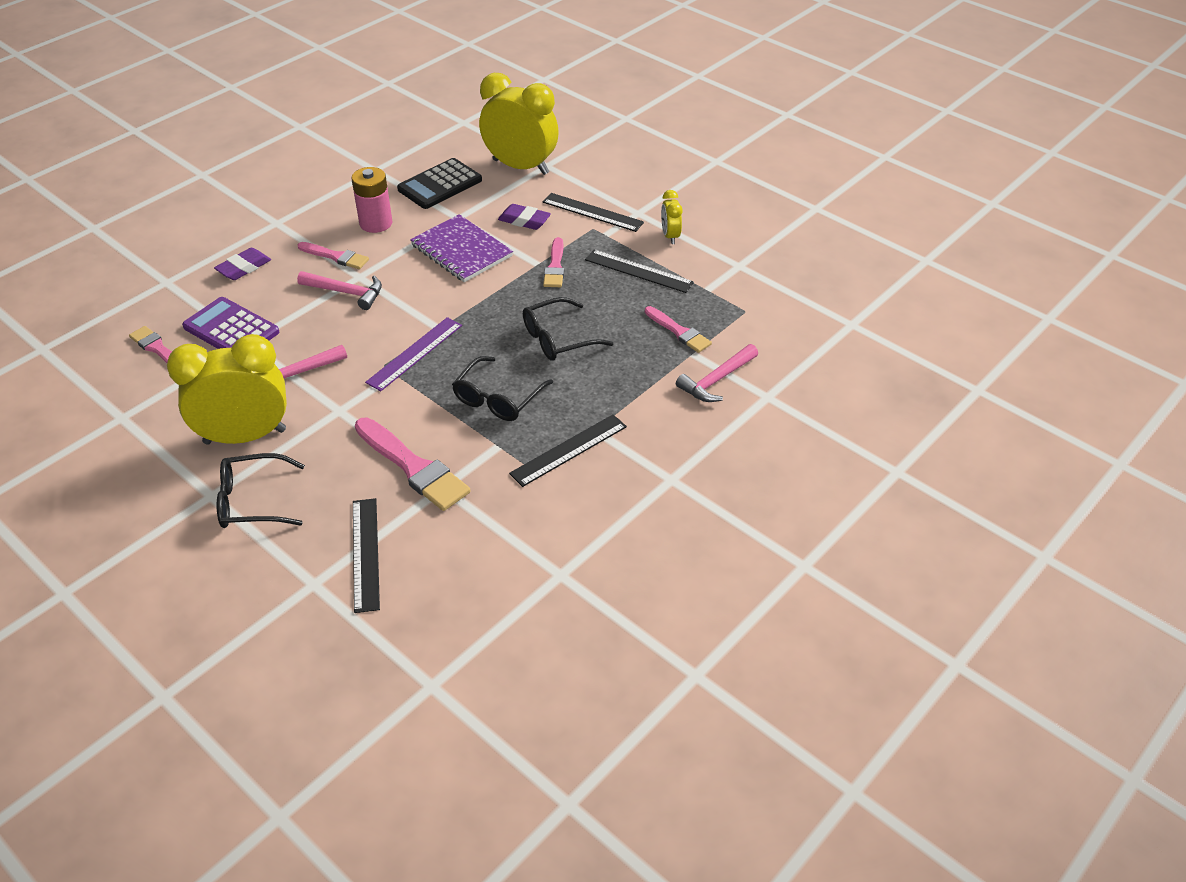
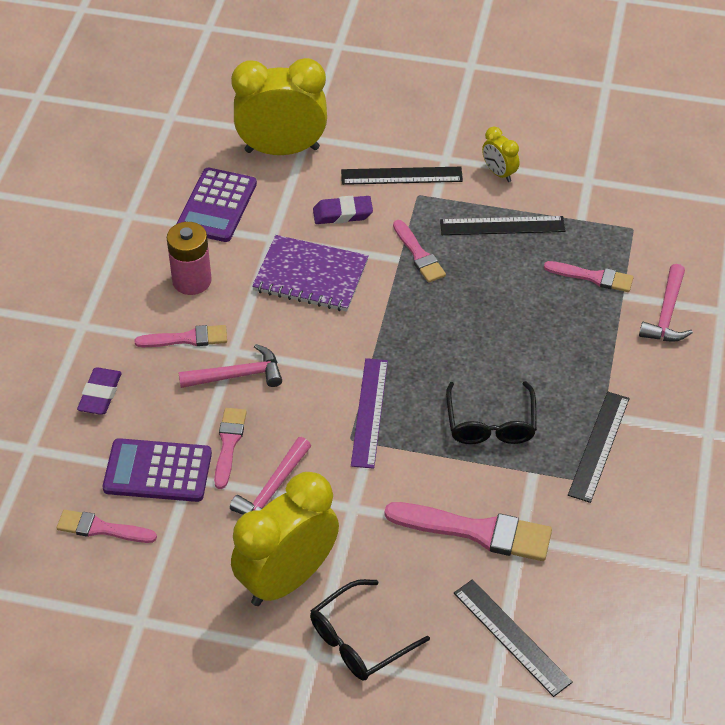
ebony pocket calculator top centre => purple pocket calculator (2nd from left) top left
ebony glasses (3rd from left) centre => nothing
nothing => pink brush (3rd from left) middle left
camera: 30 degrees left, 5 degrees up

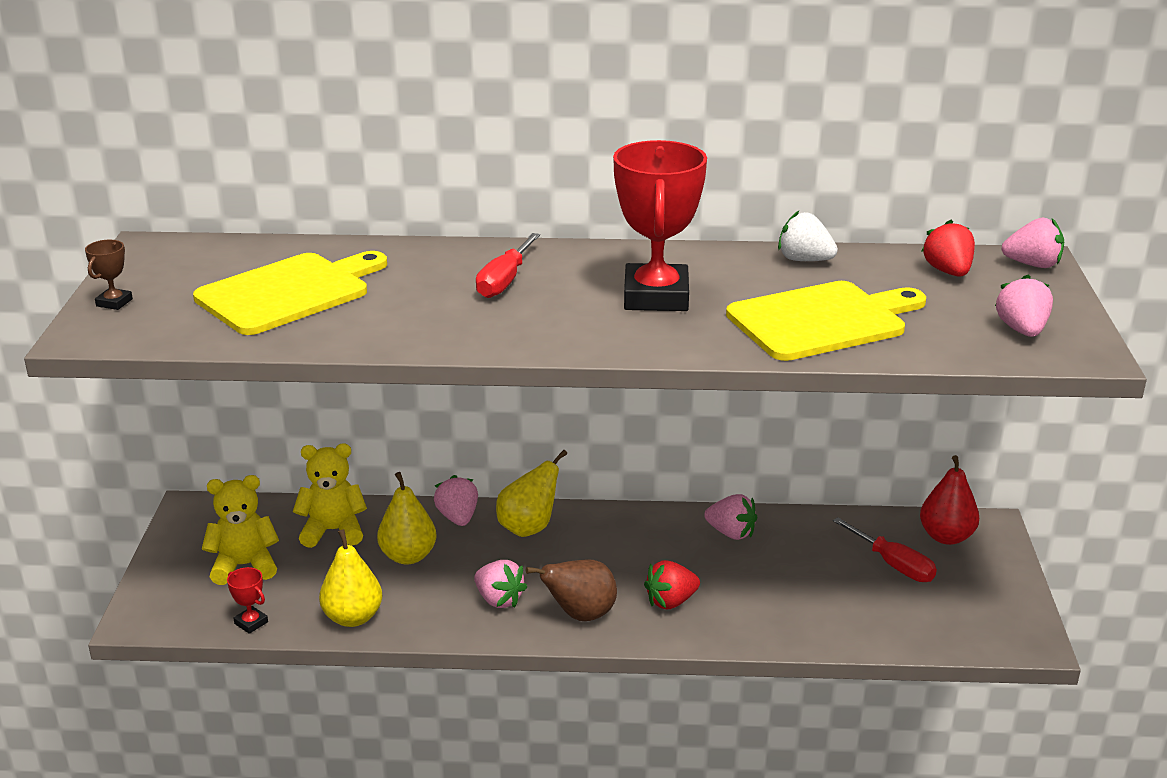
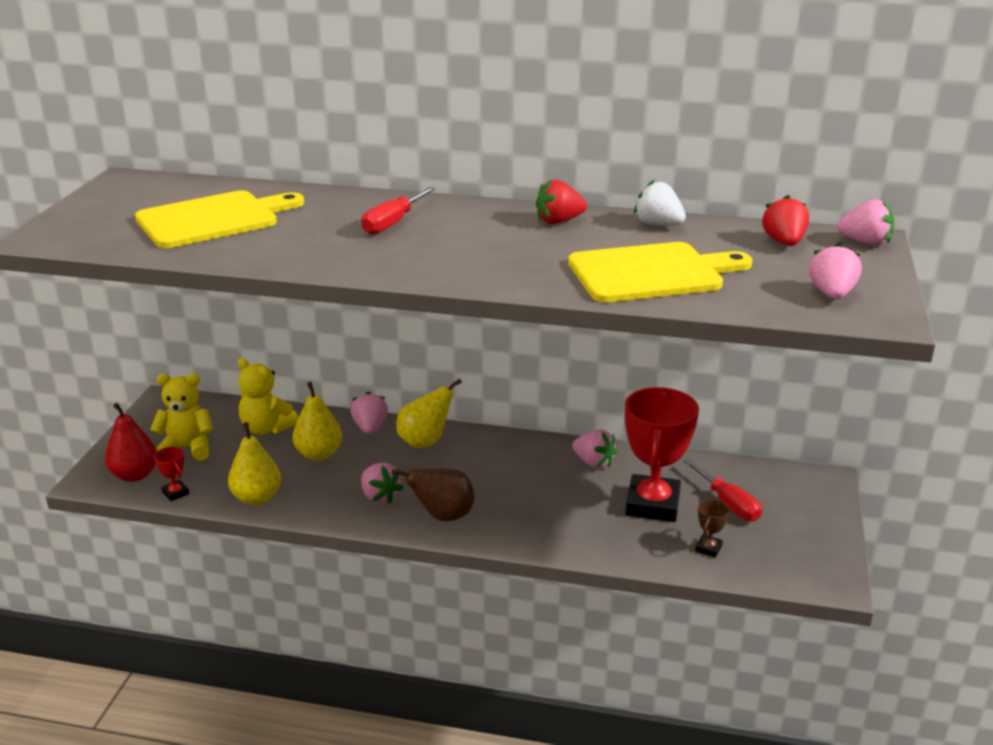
dark brown award cup middle left => dark brown award cup bottom right, move
golden teddy bear (2nd from left) middle left, 150 degrees counterclockwise
red award cup (2nd from left) top centre => red award cup (2nd from left) middle right, move
red toy strawberry (1st from left) bottom centre => red toy strawberry (1st from left) top centre, move
red pear middle right => red pear middle left, move
camera: 10 degrees right, 0 degrees up

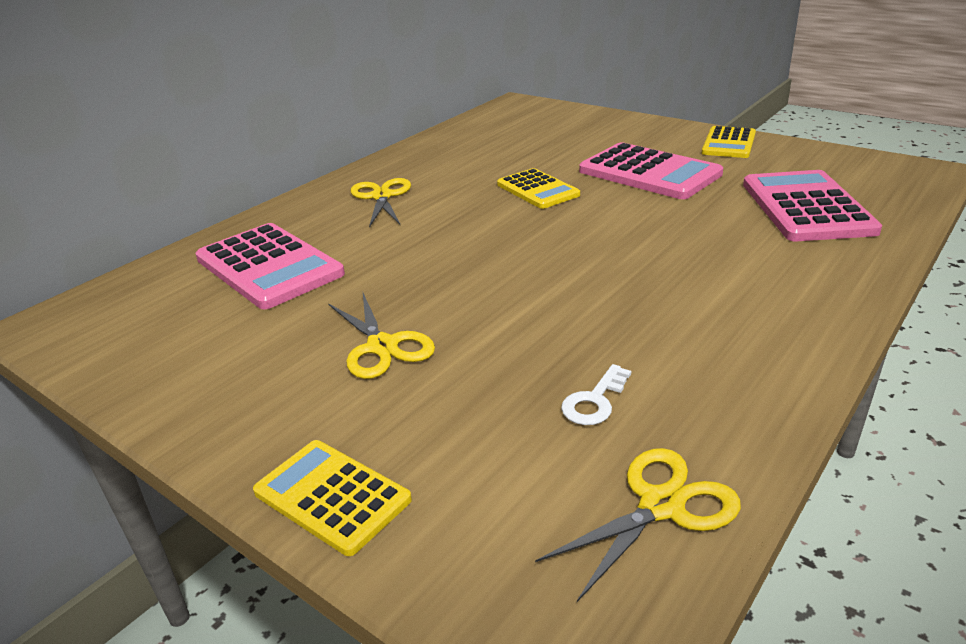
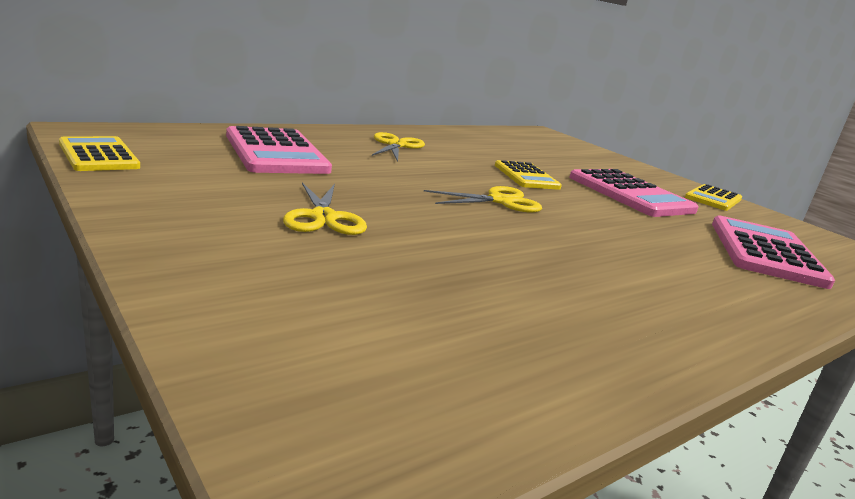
golden pocket calculator (1st from left) bottom centre => golden pocket calculator (1st from left) top left, move
golden scissors (3rd from left) bottom centre => golden scissors (3rd from left) centre, move
snow-white door key centre => nothing
camera: 10 degrees right, 10 degrees down

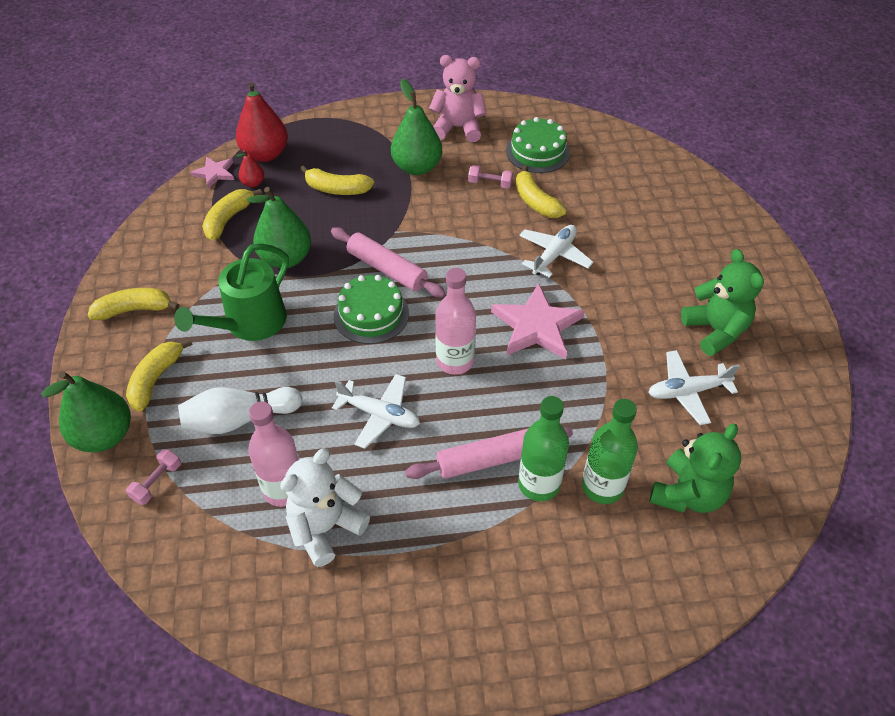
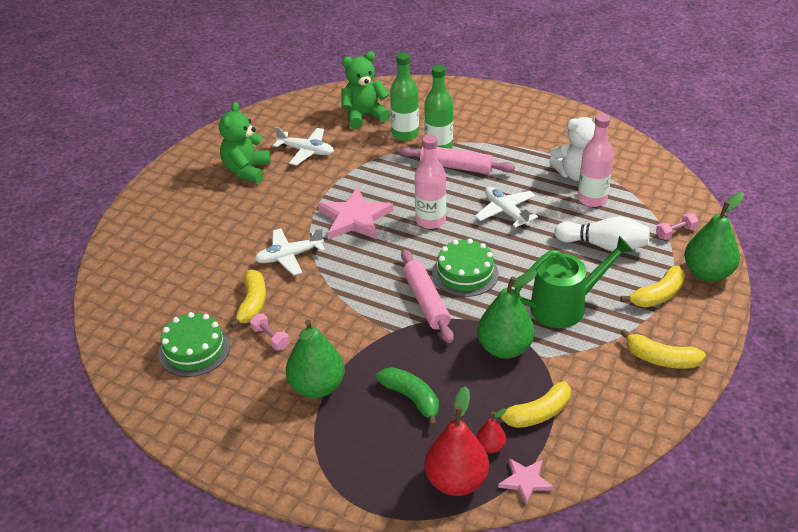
golden banana fruit (4th from left) top centre => leaf-green banana fruit bottom centre
pink teddy bear top centre => nothing
camera: 145 degrees left, 10 degrees down

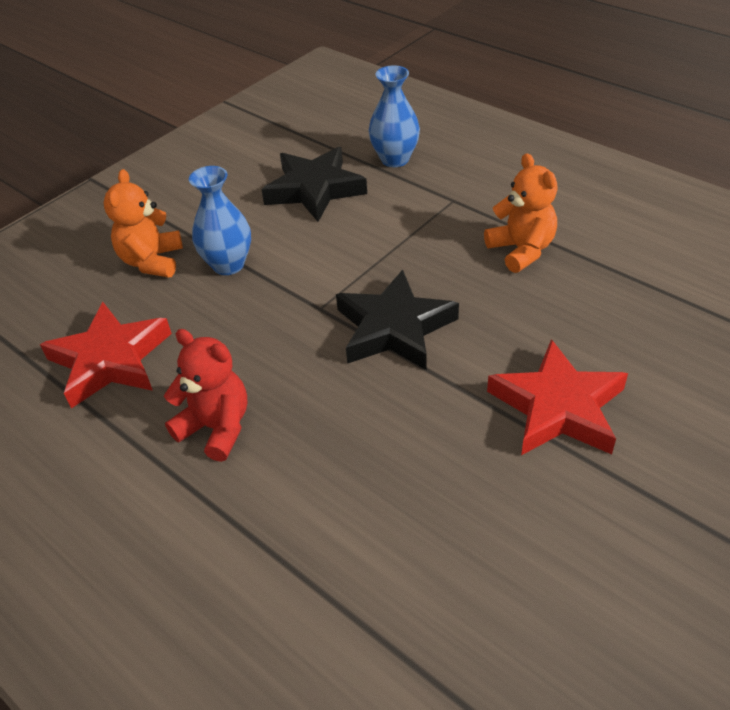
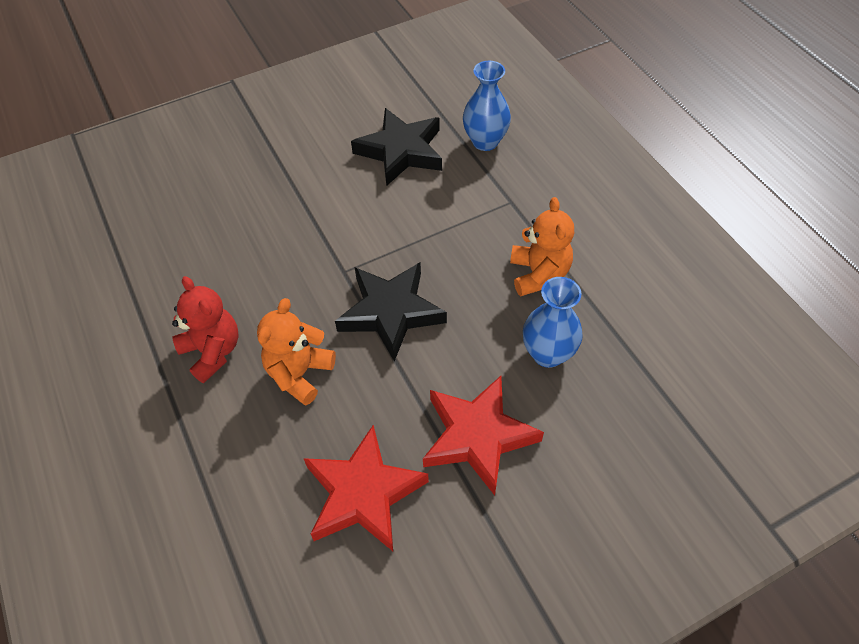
red star (1st from left) middle left => red star (1st from left) bottom centre, move
orange-coloured teddy bear (1st from left) top left => orange-coloured teddy bear (1st from left) centre, move
blue vase (1st from left in the first image) top left => blue vase (2nd from left) centre, move
camera: 20 degrees right, 10 degrees up

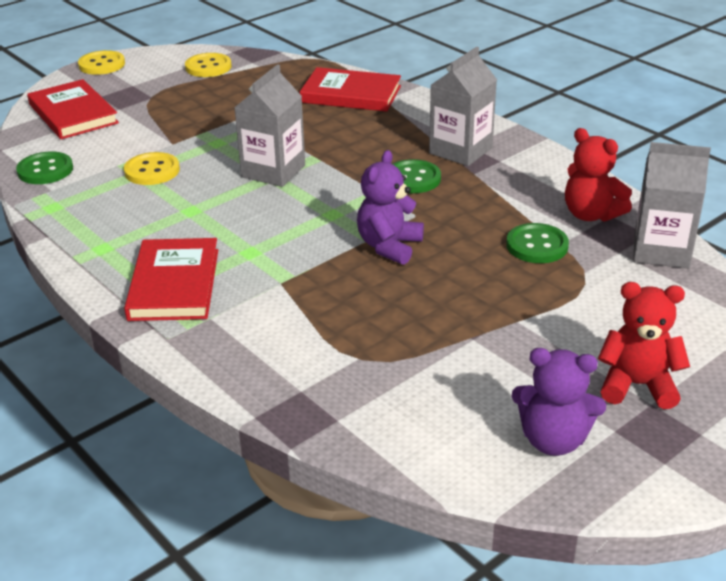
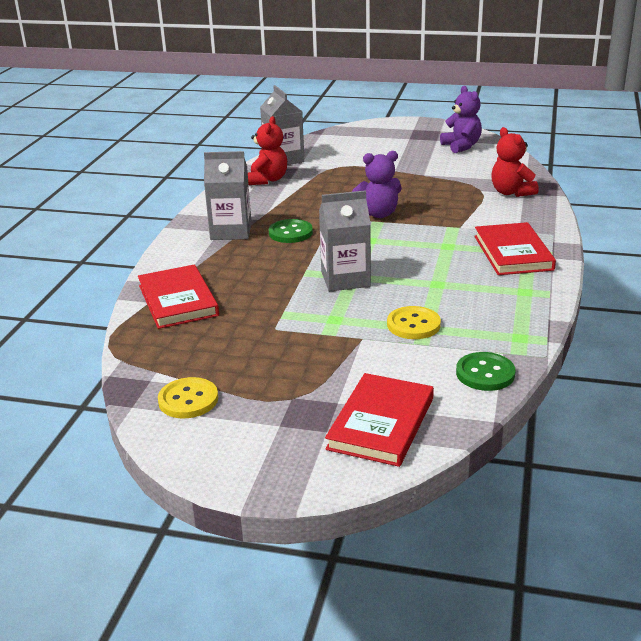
golden button (1st from left) top left => nothing
red book (2nd from left in the first image) middle left => red book (3rd from left) middle right, 60 degrees counterclockwise
leaf-green button (3rd from left) middle right => nothing
red teddy bear (2nd from left) middle right => red teddy bear (2nd from left) top right, move
camera: 125 degrees left, 5 degrees down

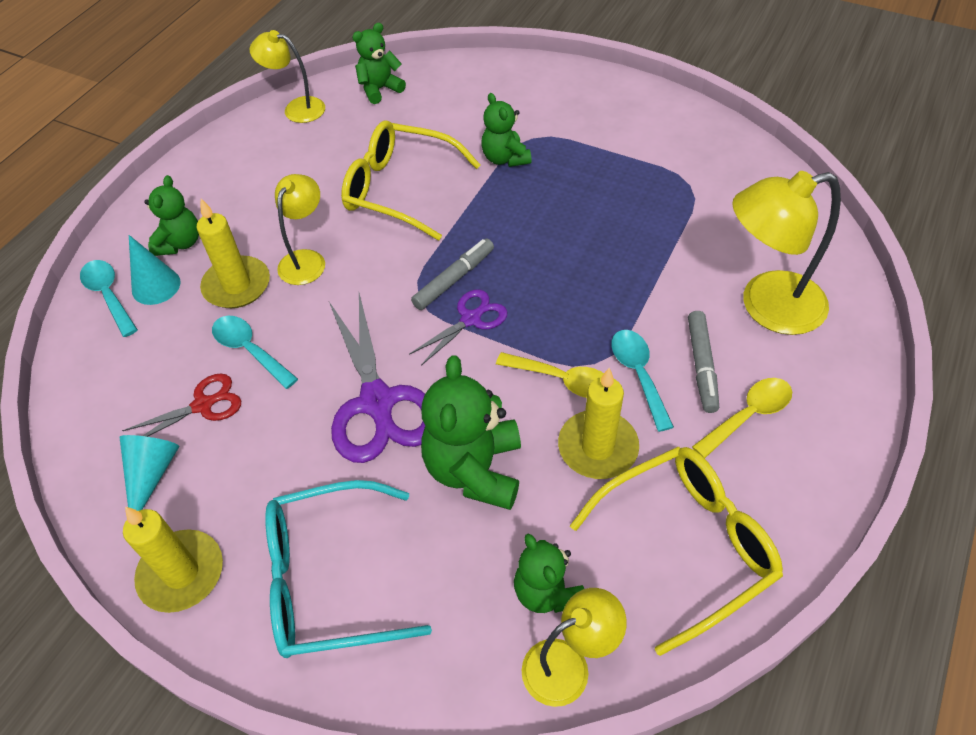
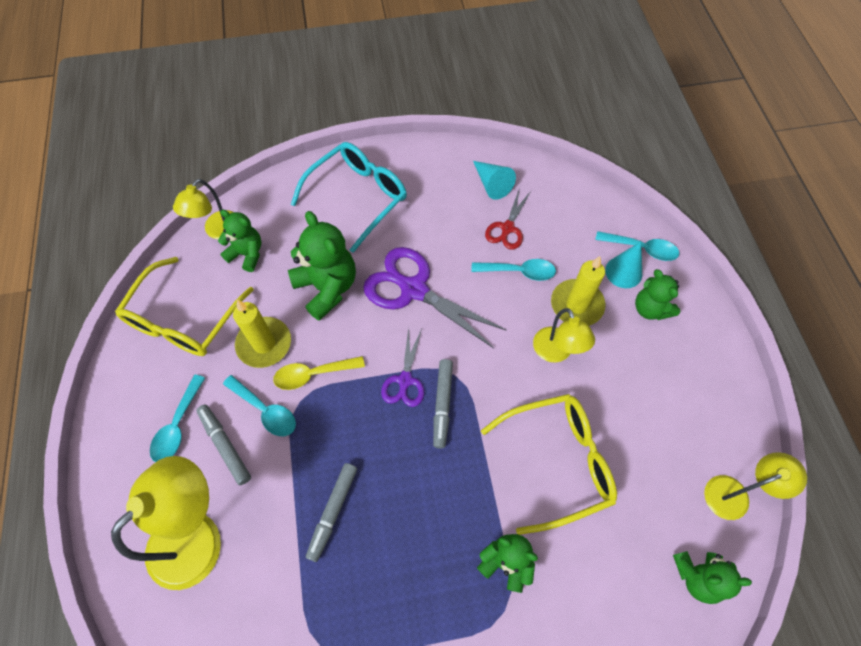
golden pillar candle (1st from left) bottom left => nothing
leaf-green teddy bear (2nd from left in the first image) top centre => leaf-green teddy bear (5th from left) bottom right, 75 degrees clockwise
golden teaspoon (2nd from left) middle right => aqua teaspoon (1st from left) middle left
nothing => ash-grey marker (2nd from left) bottom centre
camera: 140 degrees right, 10 degrees up

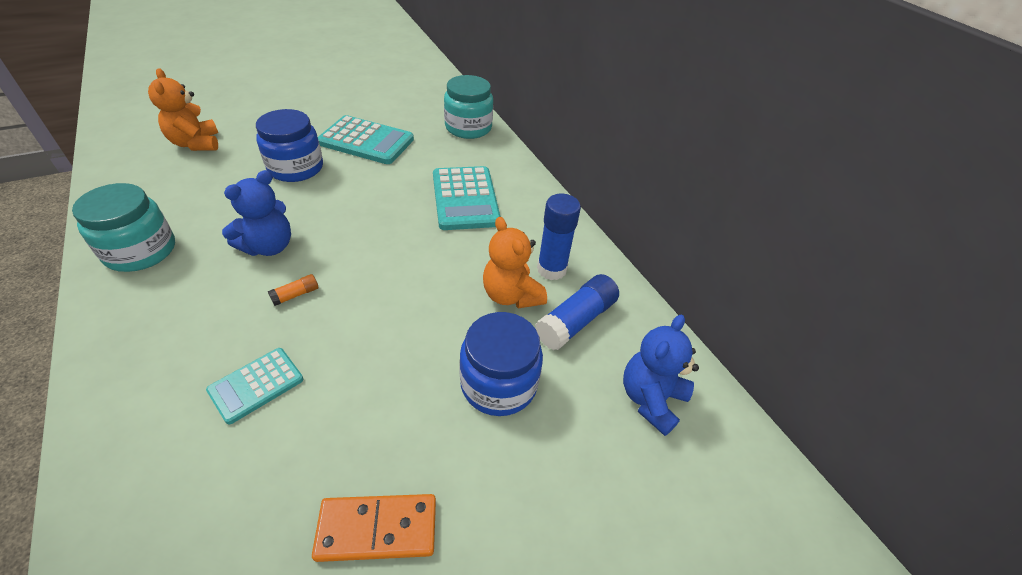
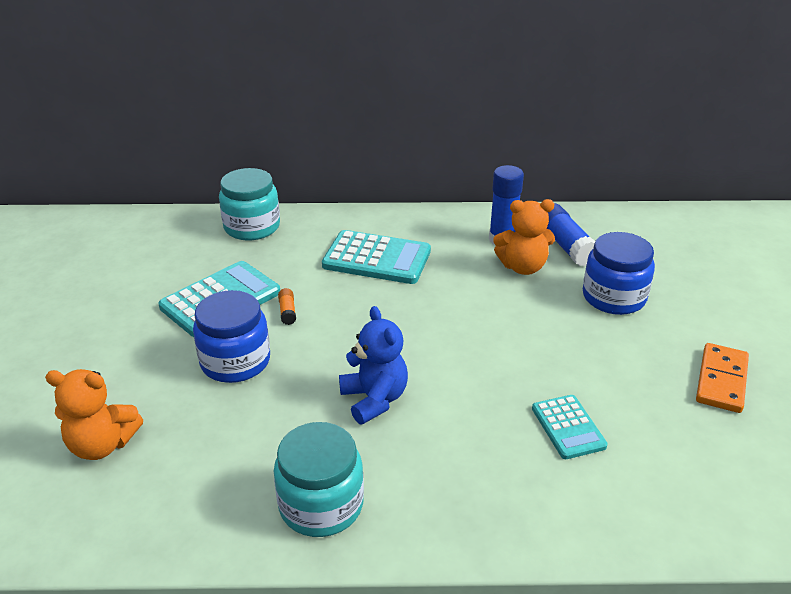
orange-coloured glue stick middle left => orange-coloured glue stick centre, move
blue teddy bear (2nd from left) centre => nothing
camera: 60 degrees left, 10 degrees down

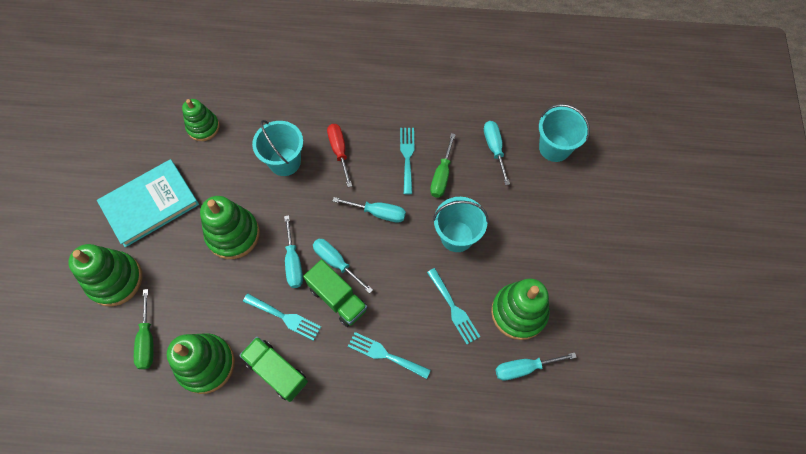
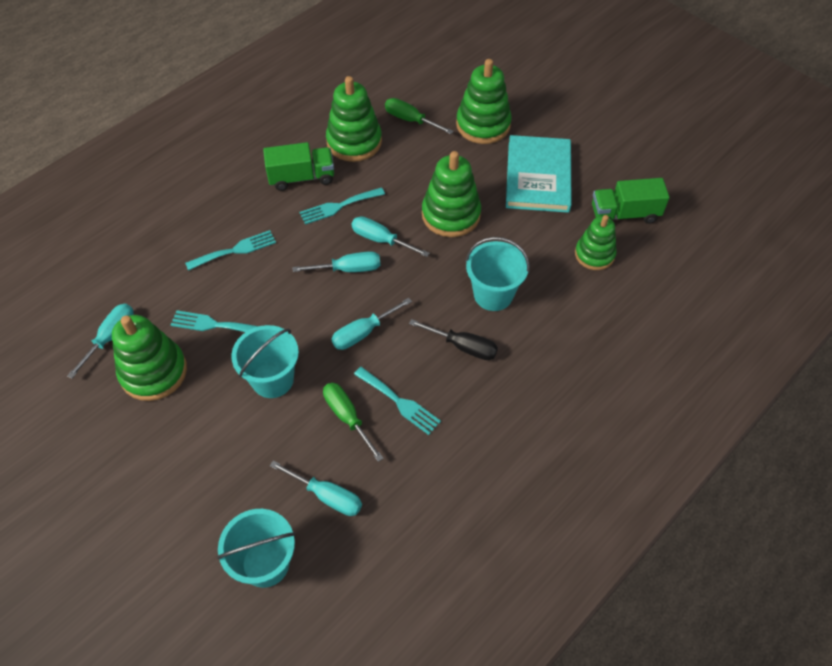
leaf-green truck (2nd from left) centre => leaf-green truck (2nd from left) top right, move
red flat screwdriver centre => ebony flat screwdriver centre
camera: 130 degrees right, 10 degrees down

